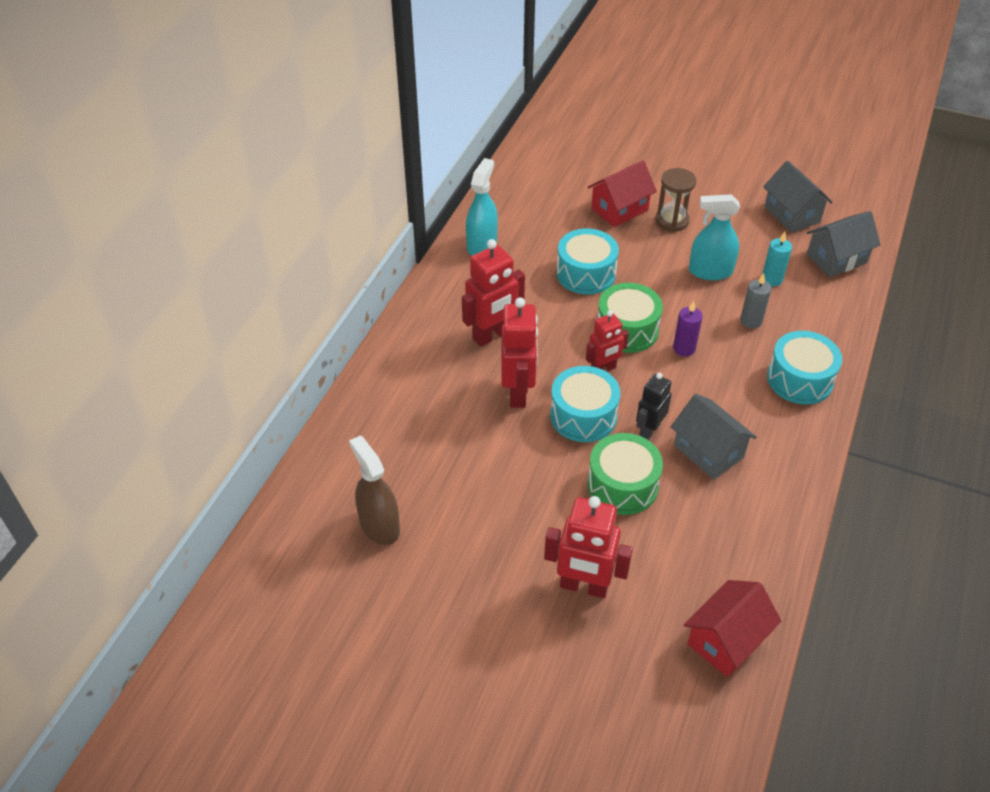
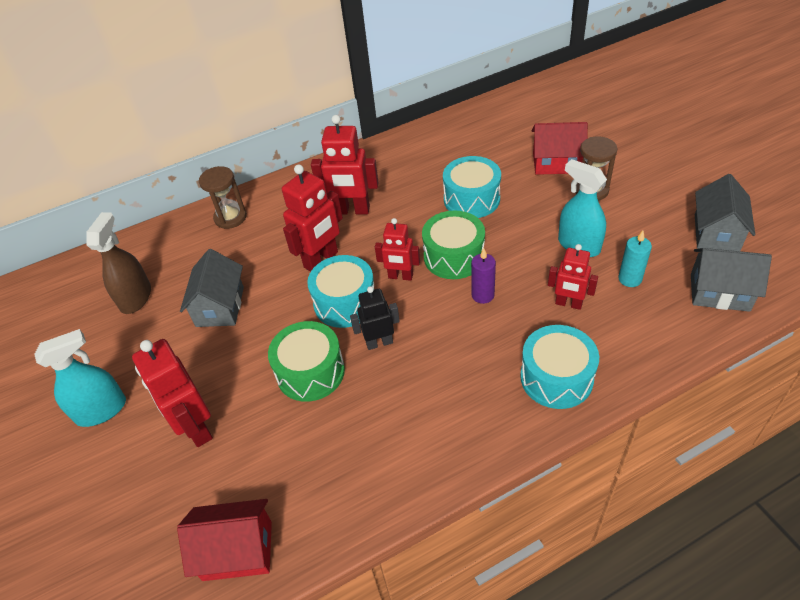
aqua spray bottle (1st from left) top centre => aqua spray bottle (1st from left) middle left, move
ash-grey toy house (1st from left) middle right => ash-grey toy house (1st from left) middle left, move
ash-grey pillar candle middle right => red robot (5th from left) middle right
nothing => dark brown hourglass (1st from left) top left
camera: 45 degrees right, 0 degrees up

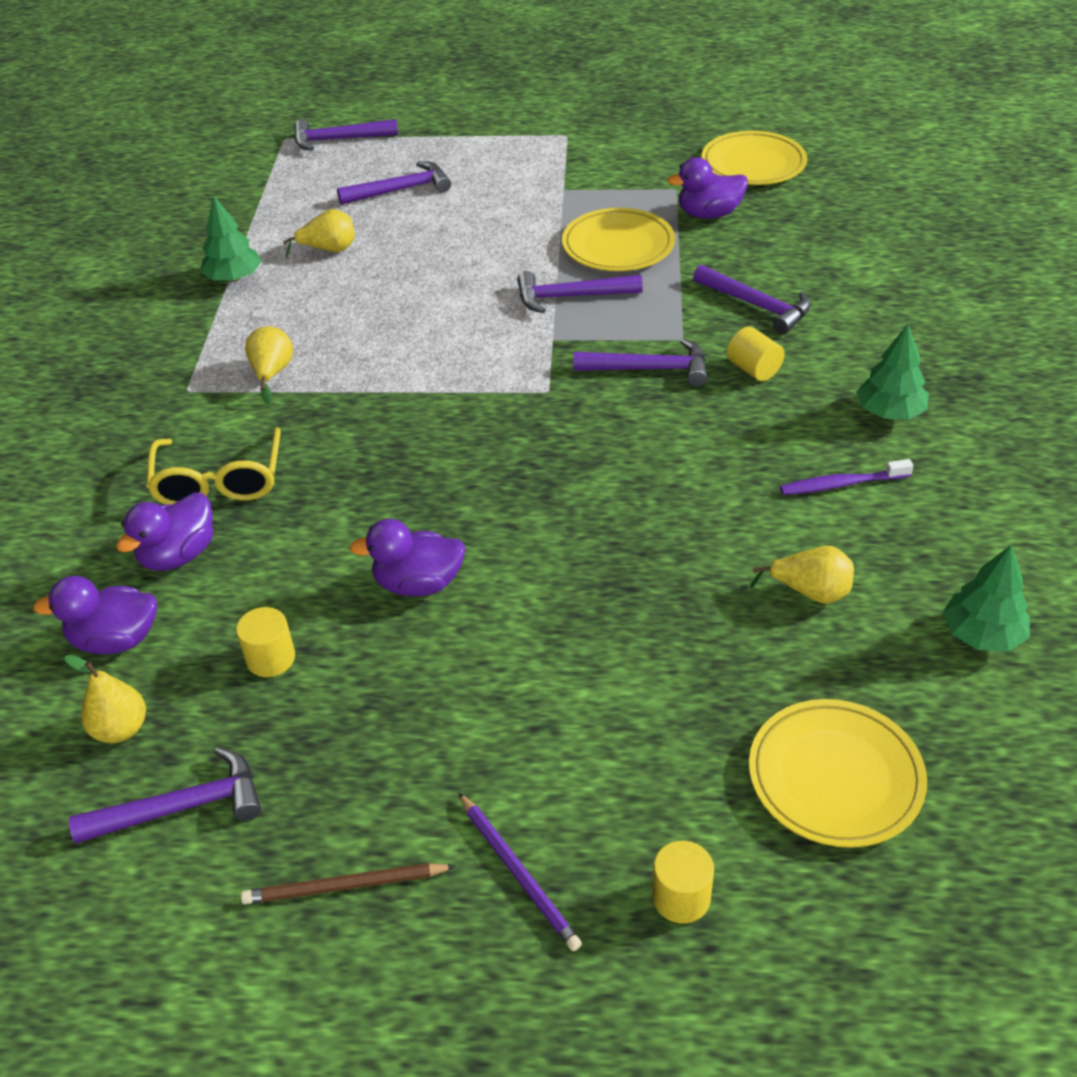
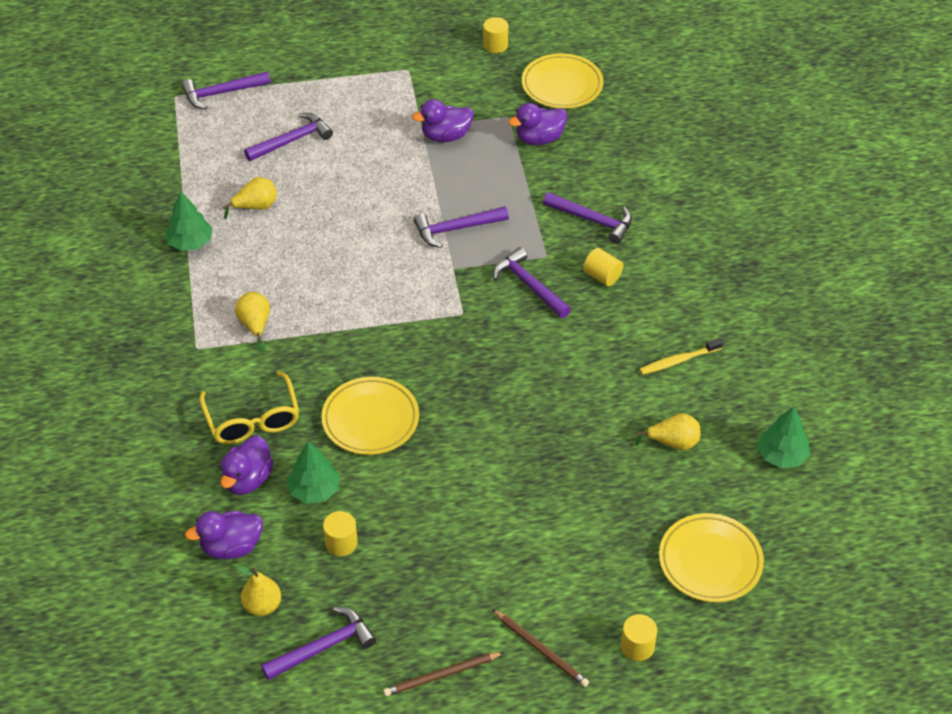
purple rubber duck (3rd from left) centre => purple rubber duck (3rd from left) top centre, move
purple lead pencil bottom centre => dark brown lead pencil (2nd from left) bottom centre
golden dinner plate (1st from left) top centre => golden dinner plate (1st from left) centre, move
purple carpenter's hammer (5th from left) centre, 120 degrees counterclockwise
purple tooth brush middle right => golden tooth brush middle right
leaf-green fir tree (2nd from left) middle right => leaf-green fir tree (2nd from left) middle left, move
nothing => golden cylinder (2nd from left) top centre
camera: 15 degrees left, 5 degrees up

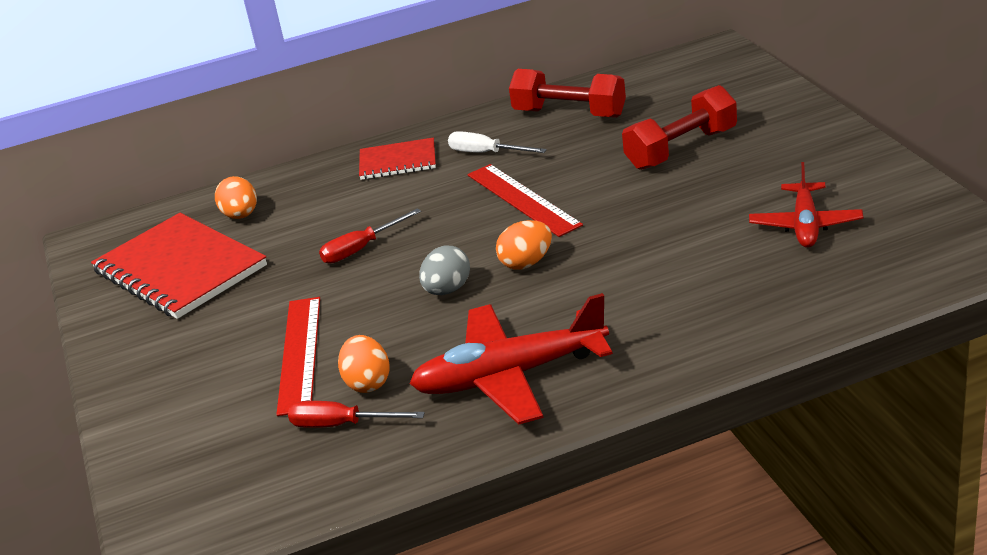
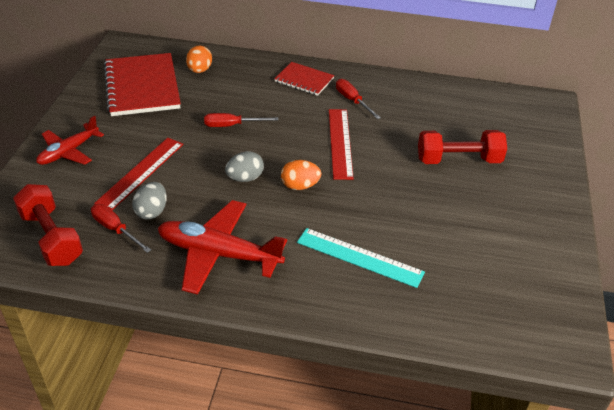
orange-coloured egg shape (2nd from left) centre => ash-grey egg shape (1st from left) middle left
snow-white flat screwdriver top centre => red flat screwdriver (3rd from left) top centre
red free weight (1st from left) top centre => red free weight (1st from left) middle left, move
red toy plane (2nd from left in the first image) middle right => red toy plane (1st from left) middle left, move
nothing => aqua ruler centre
camera: 25 degrees right, 10 degrees up

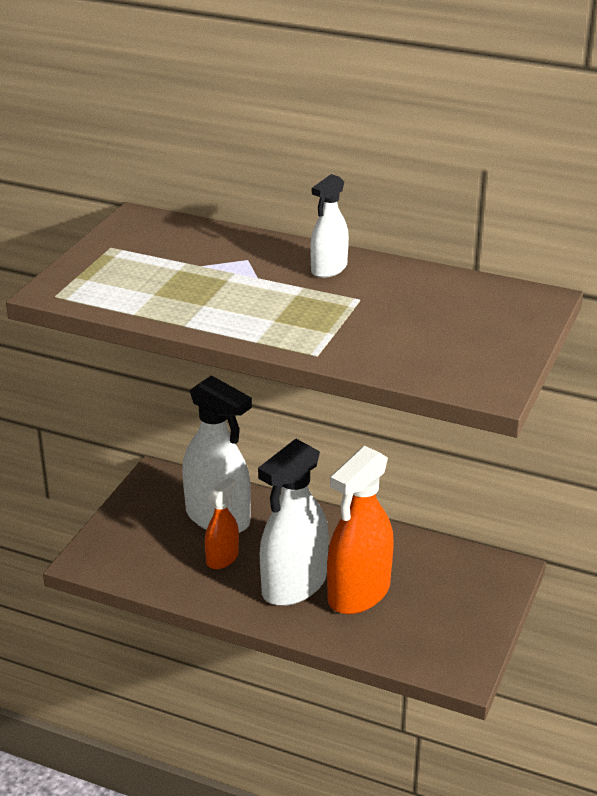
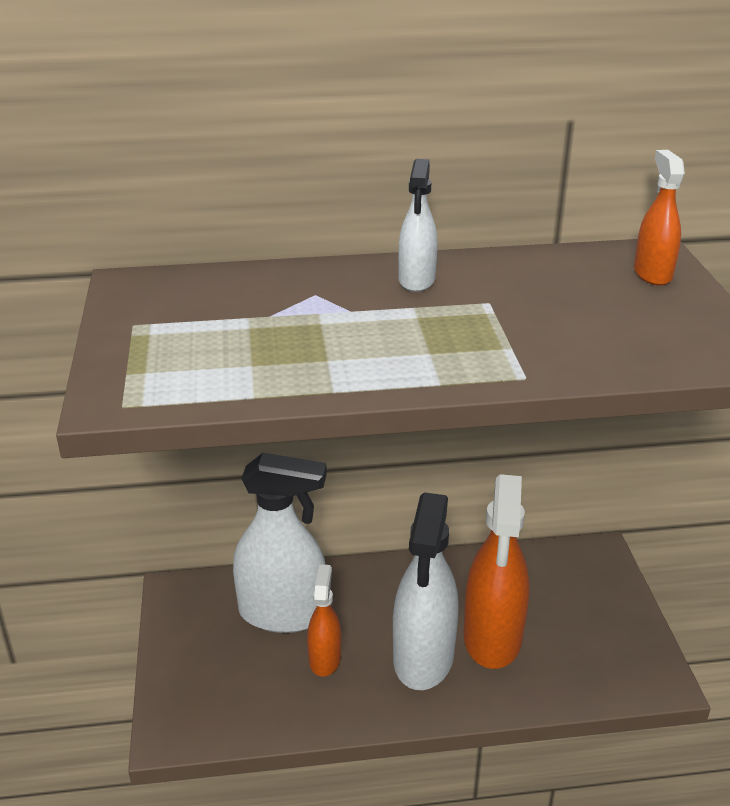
nothing => orange-coloured spray bottle (3rd from left) top right
camera: 30 degrees left, 0 degrees up

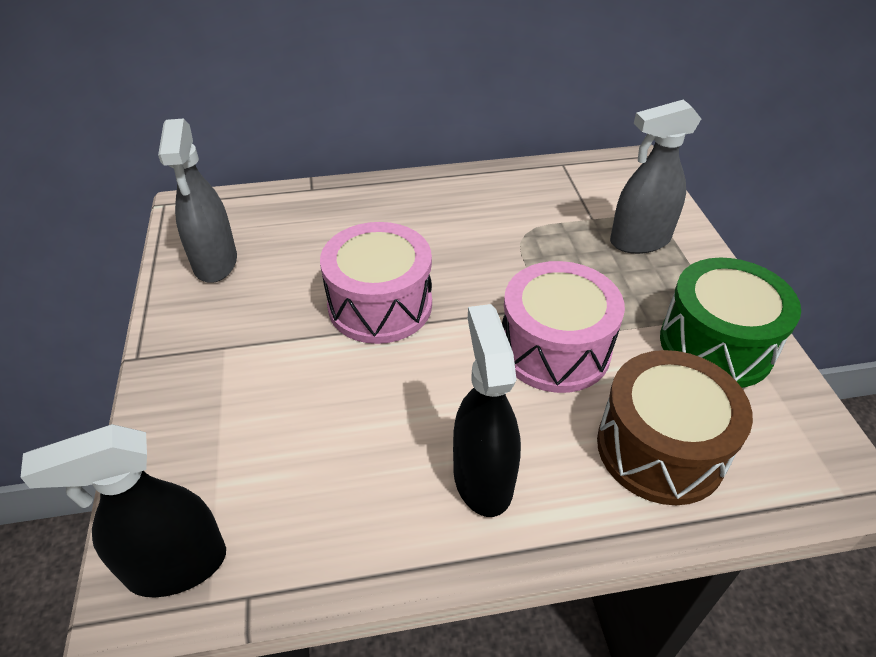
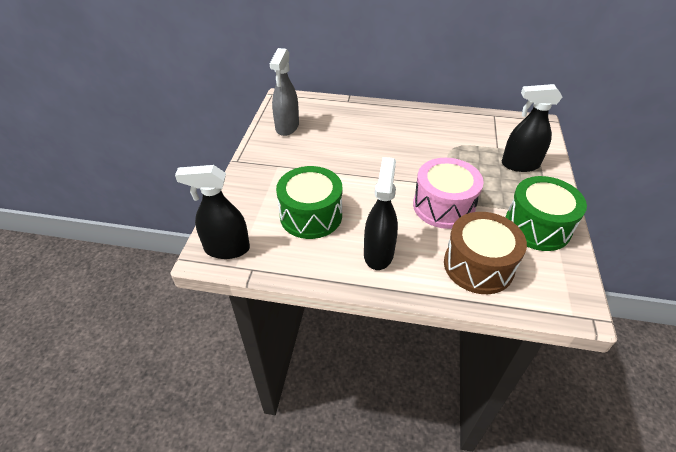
pink drum (1st from left) centre => nothing
ash-grey spray bottle (2nd from left) top right => ebony spray bottle (3rd from left) top right
nothing => leaf-green drum (1st from left) centre
camera: 20 degrees right, 0 degrees up

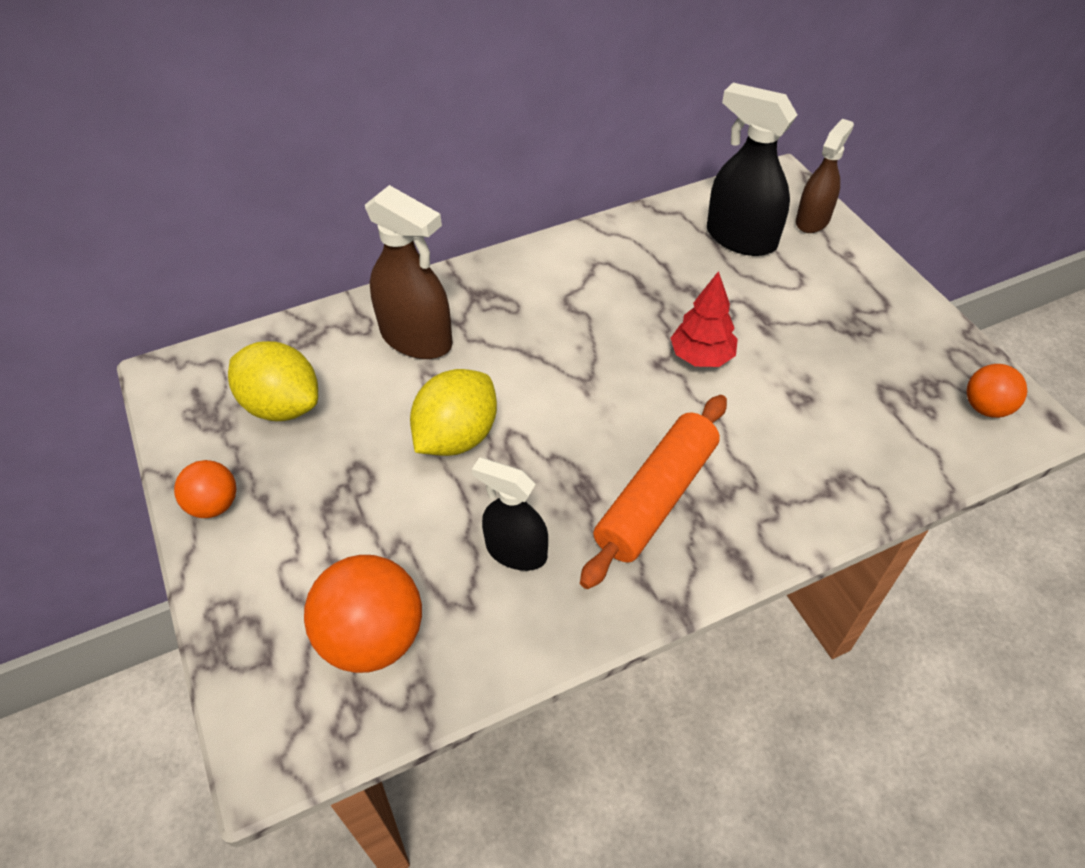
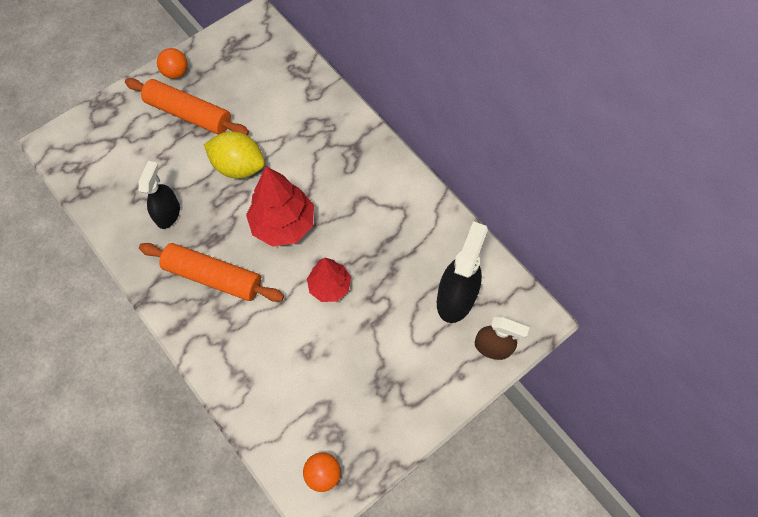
golden toy lemon (1st from left) middle left => nothing
orange-coloured play ball (2nd from left) bottom centre => nothing
dark brown spray bottle (1st from left) top centre => nothing
nothing => orange-coloured pastry roller (1st from left) top left
nothing => red fir tree (1st from left) centre
camera: 75 degrees right, 15 degrees up

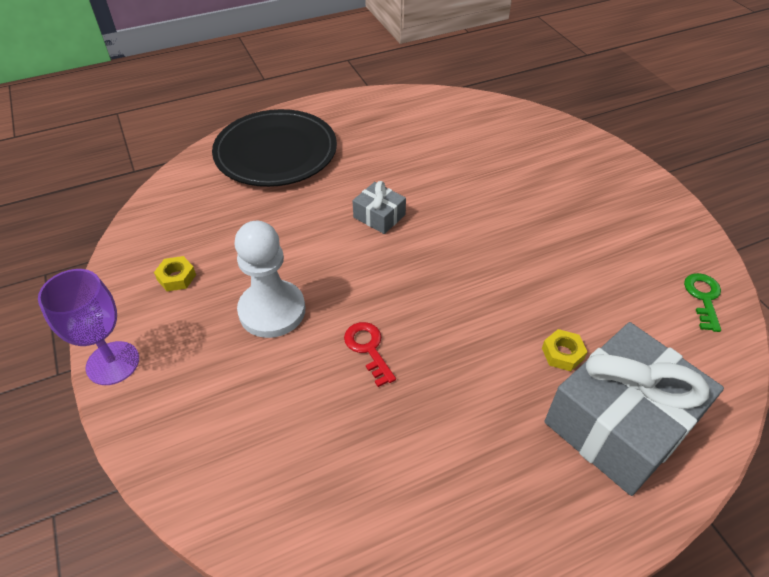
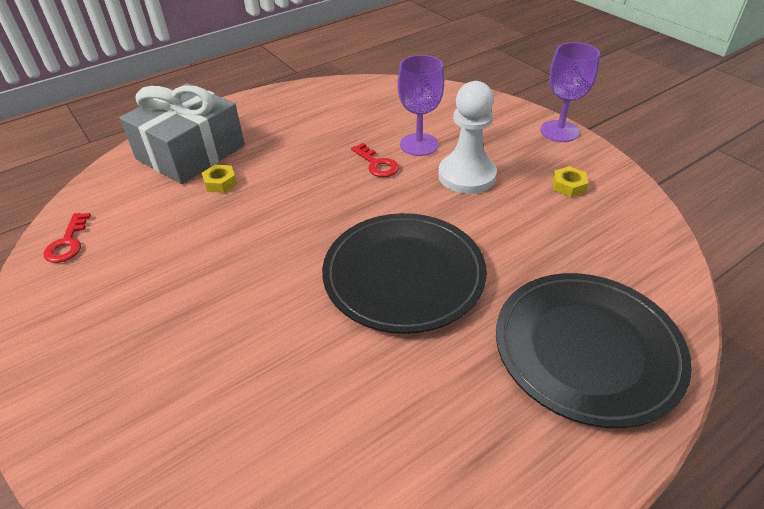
ash-grey present (1st from left) centre => ebony dinner plate (1st from left) centre
leaf-green door key middle right => red door key (1st from left) middle left
nothing => purple wine glass (1st from left) top centre
camera: 170 degrees right, 5 degrees down

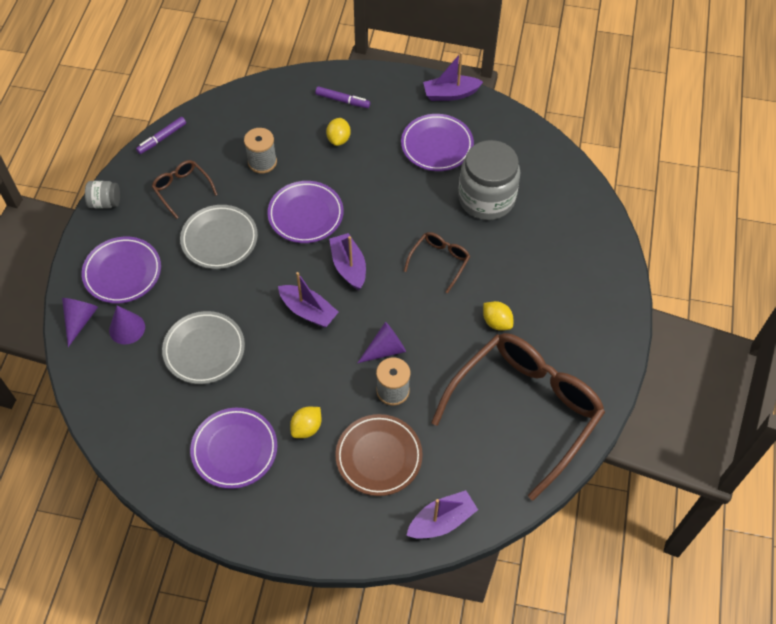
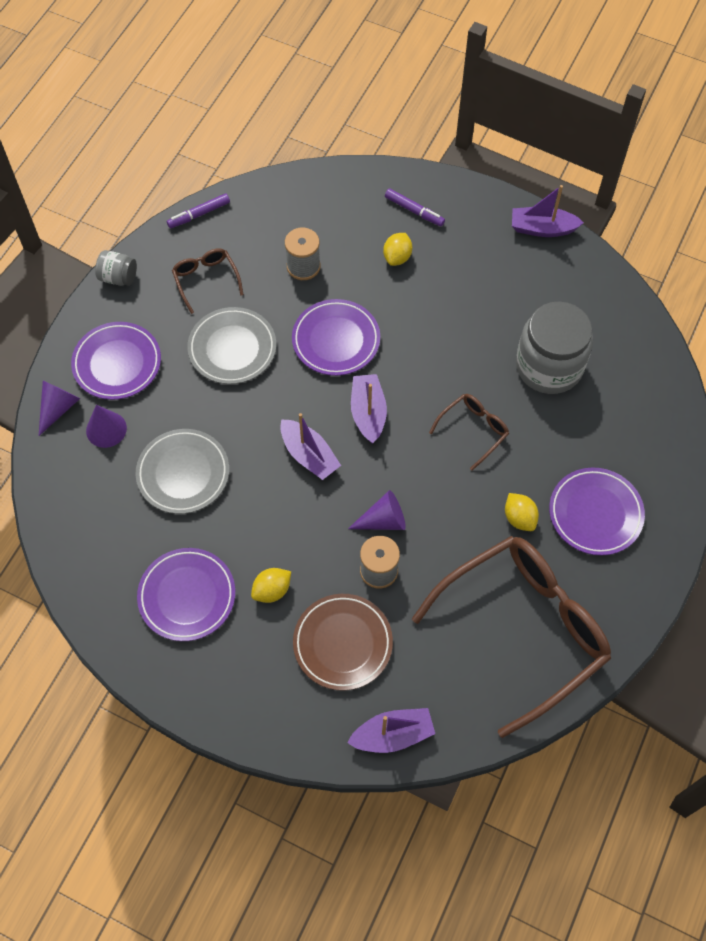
purple dinner plate (4th from left) top centre => purple dinner plate (4th from left) middle right, move
camera: 15 degrees right, 5 degrees up

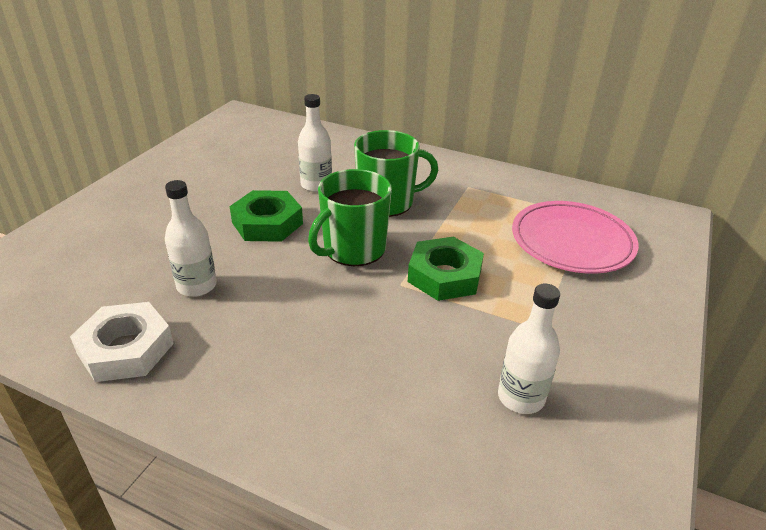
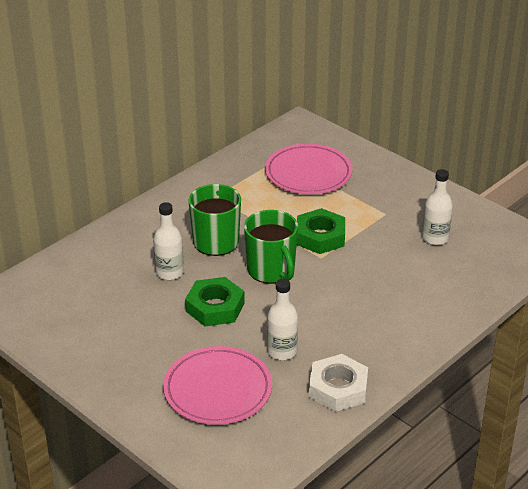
nothing => pink dinner plate (1st from left) bottom centre
camera: 70 degrees left, 0 degrees up

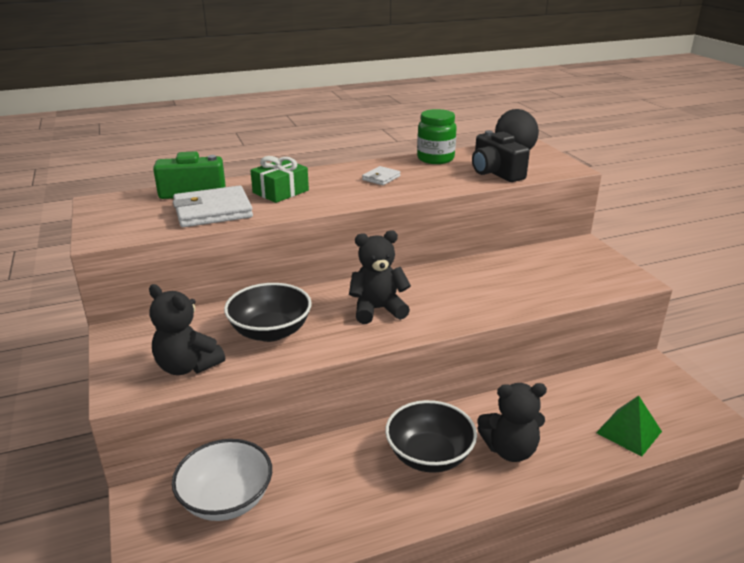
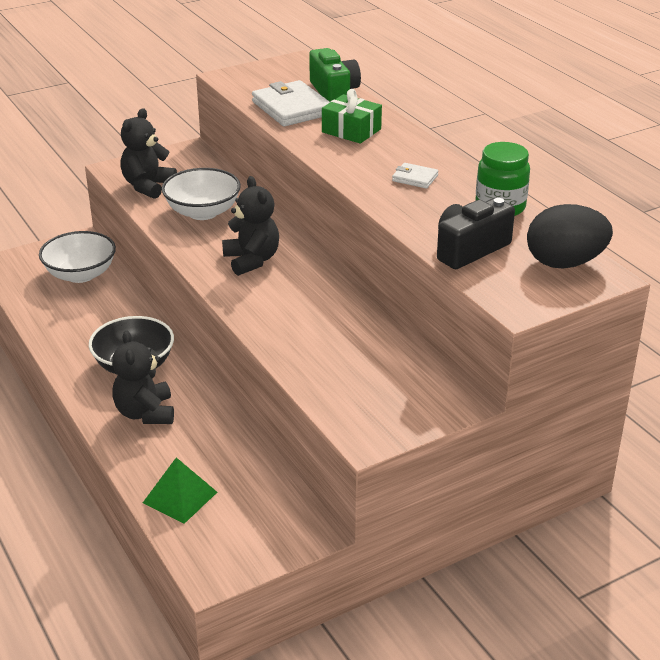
ebony deep dish (1st from left) centre => snow-white deep dish (2nd from left) top left
camera: 80 degrees right, 5 degrees up

